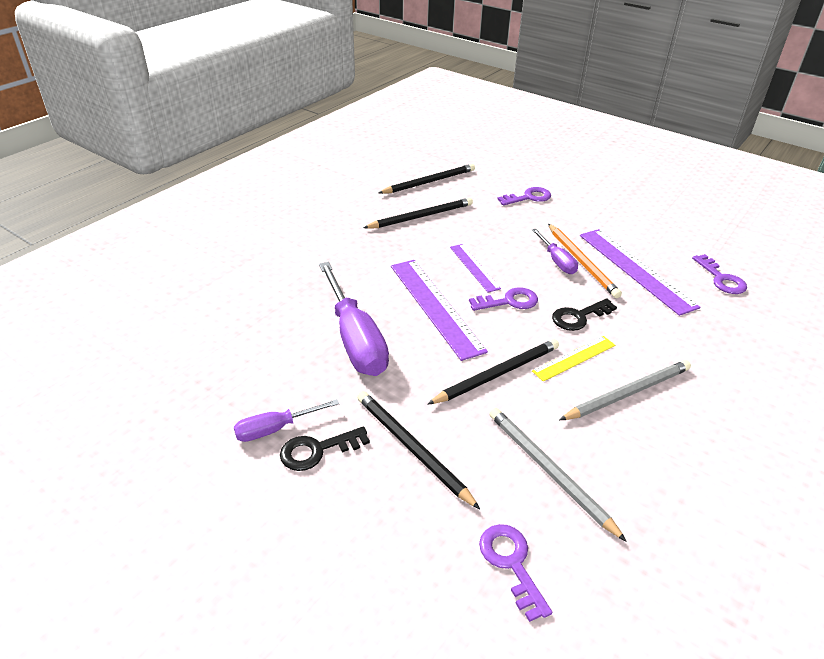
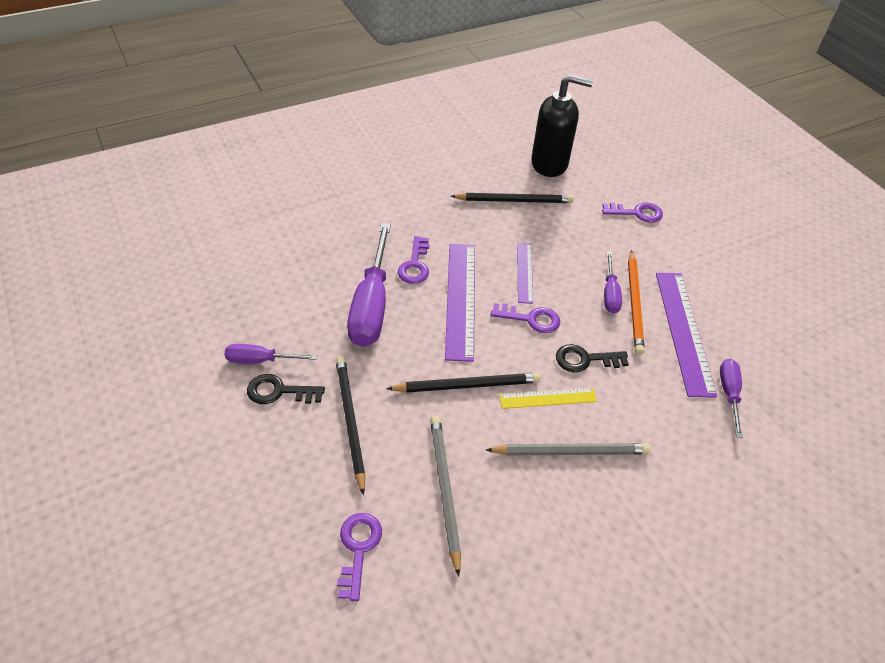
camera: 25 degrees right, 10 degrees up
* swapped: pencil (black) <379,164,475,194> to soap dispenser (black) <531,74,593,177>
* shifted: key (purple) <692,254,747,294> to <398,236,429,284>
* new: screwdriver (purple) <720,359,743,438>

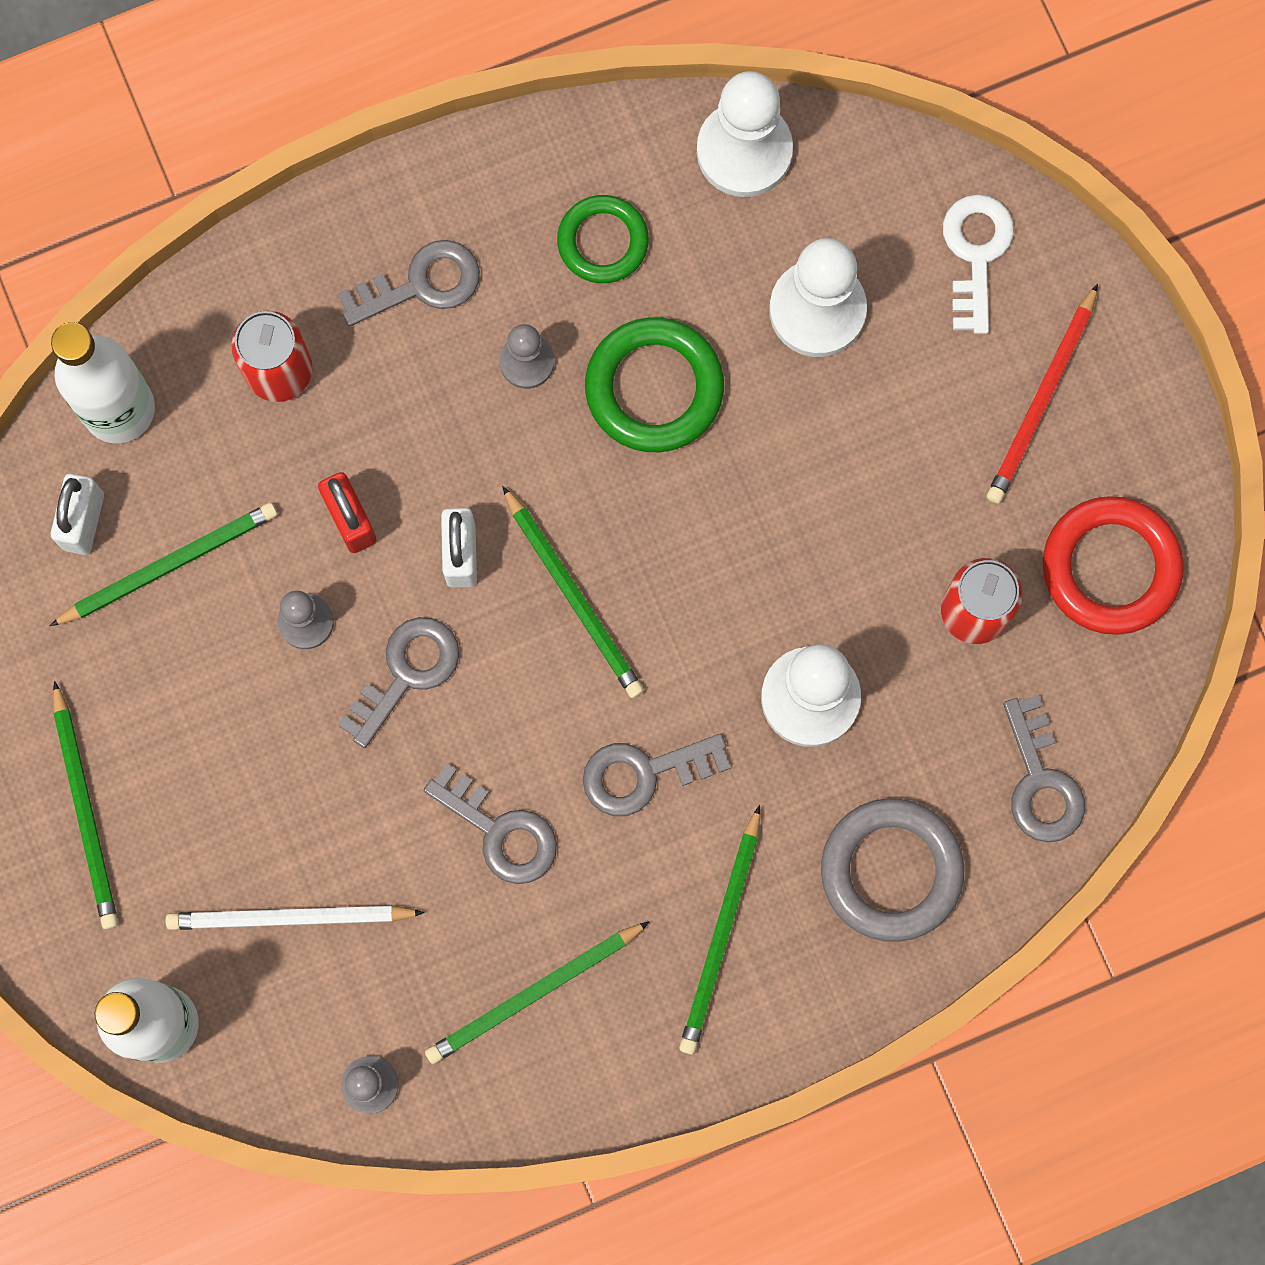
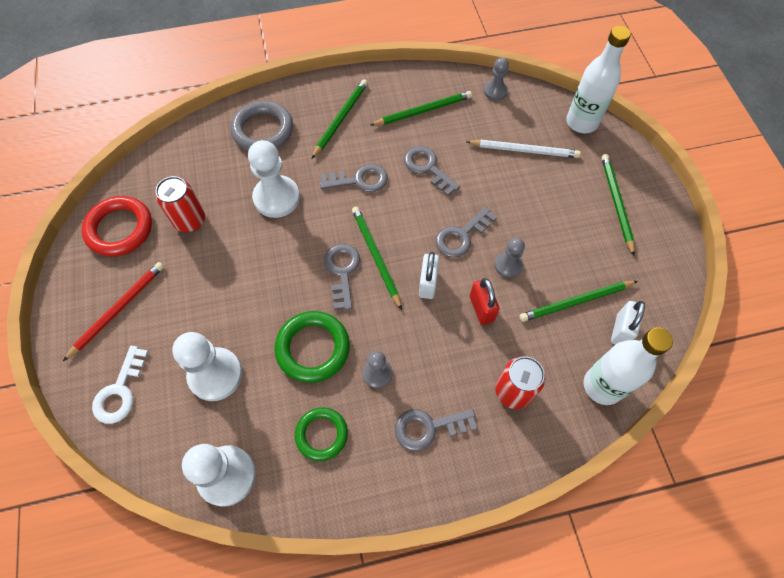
camera: 170 degrees left, 15 degrees down
* shifted: key (grey) <1003,695,1085,843> to <324,244,360,310>

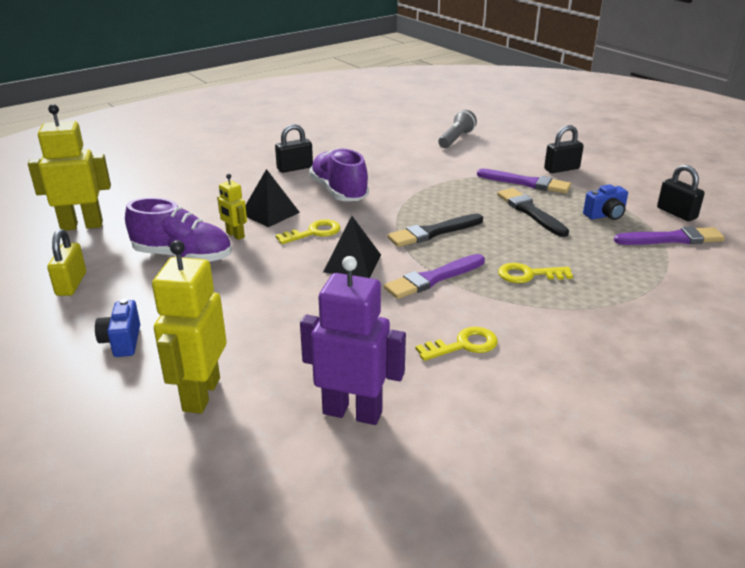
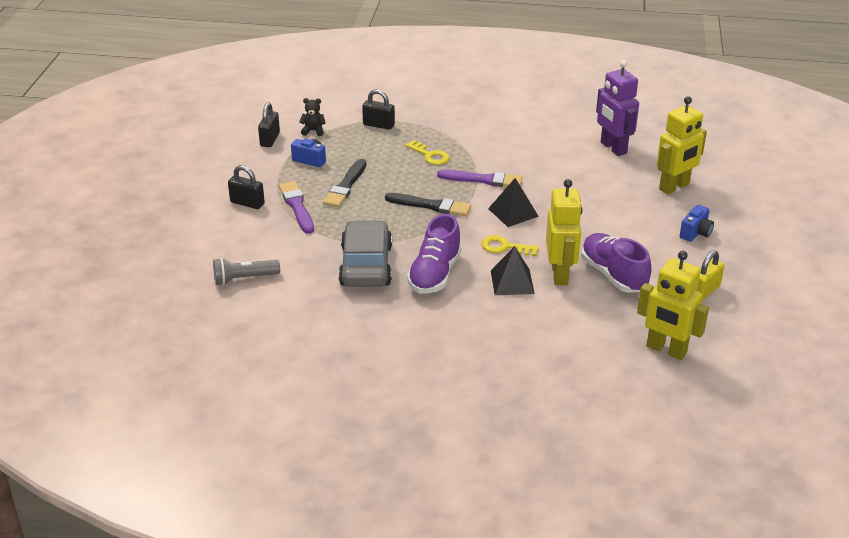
camera: 135 degrees left, 5 degrees up
* scaled: robot (yellow) <217,174,247,240> = <546,179,582,285> x1.92
* shifted: padlock (black) <275,124,313,173> to <362,89,395,130>
* gone: key (yellow) <416,327,498,361>
* swapped: brush (purple) <614,226,725,245> to teddy bear (black) <299,98,325,136>
* new: car (grey) <338,220,392,287>

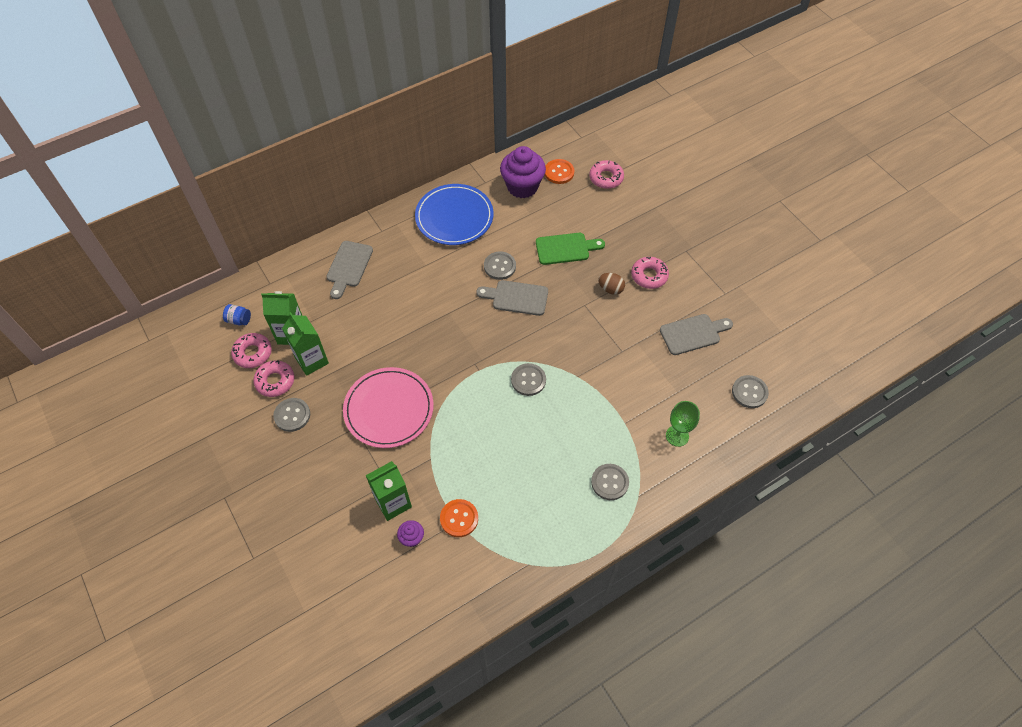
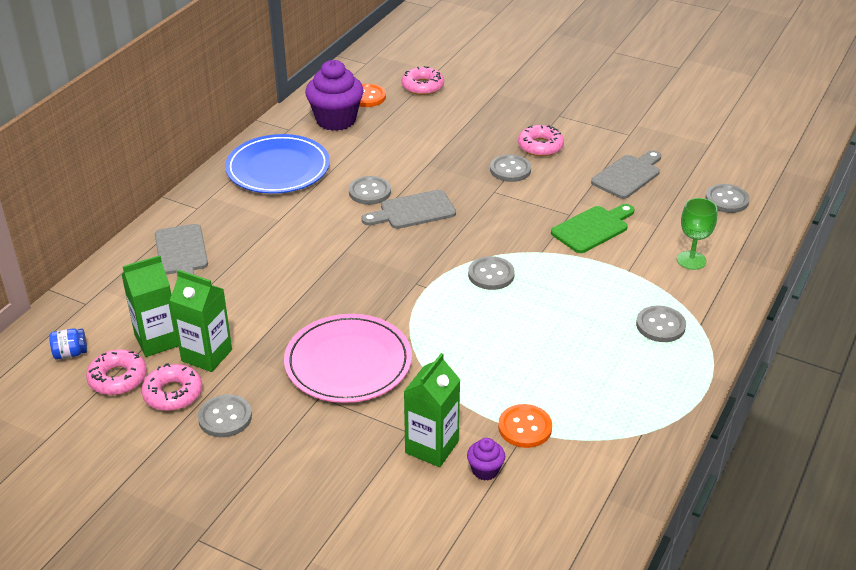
camera: 30 degrees left, 20 degrees down
* shifted: cutting board (green) <536,233,605,265> to <551,204,635,253>
* swapped: egg (brown) <598,273,625,295> to button (grey) <490,154,531,182>

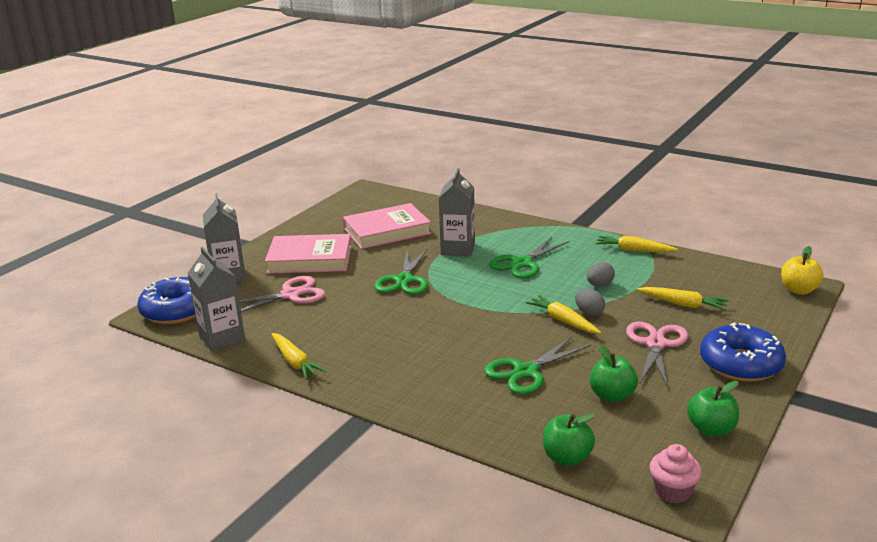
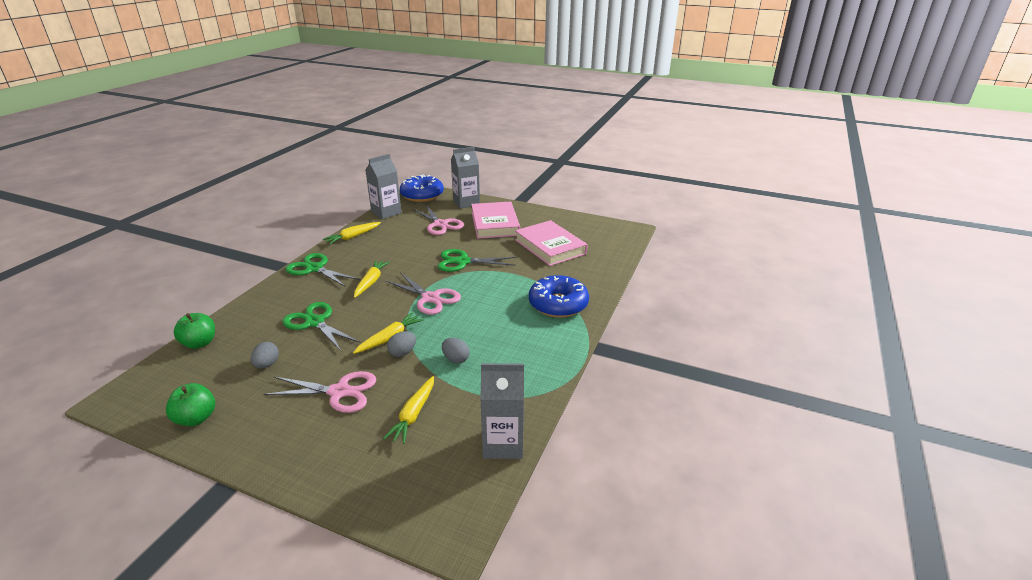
camera: 80 degrees right, 5 degrees up
* shifted: carton (grey) <439,168,475,256> to <480,363,524,459>
* shifted: scissors (green) <489,237,569,279> to <286,253,360,287>
* swapped: apple (green) <590,344,638,402> to egg (grey) <251,342,279,368>
* shifted: carrot (yellow) <596,236,678,252> to <354,260,390,298>
* gone: cupcake (pink) <649,444,702,503>
* shifted: donut (blue) <700,323,786,382> to <529,275,589,318>
* gone: apple (yellow) <781,246,823,295>
* new: scissors (pink) <386,272,461,315>

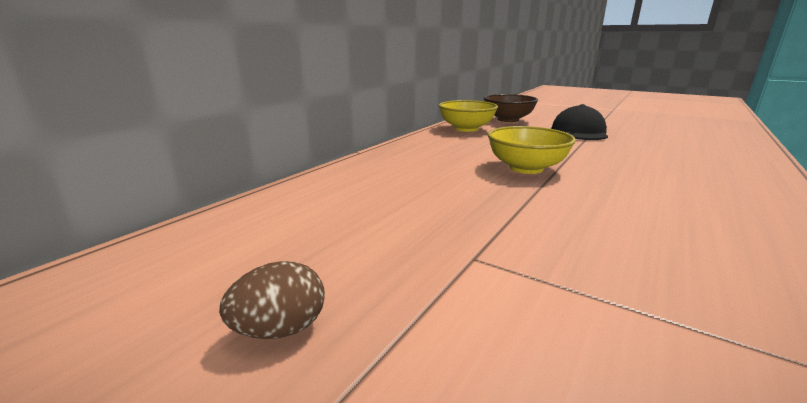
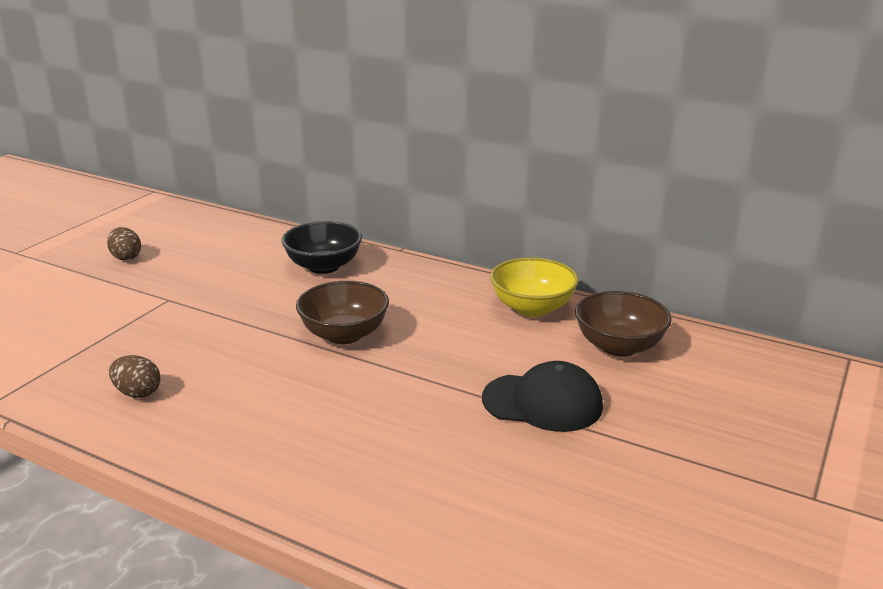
camera: 85 degrees right, 5 degrees up
* repainted: bowl (yellow) <488,126,576,174> to bowl (brown) <296,281,389,344>
* new: egg (brown) <109,355,161,398>
* new: bowl (black) <281,221,362,274>

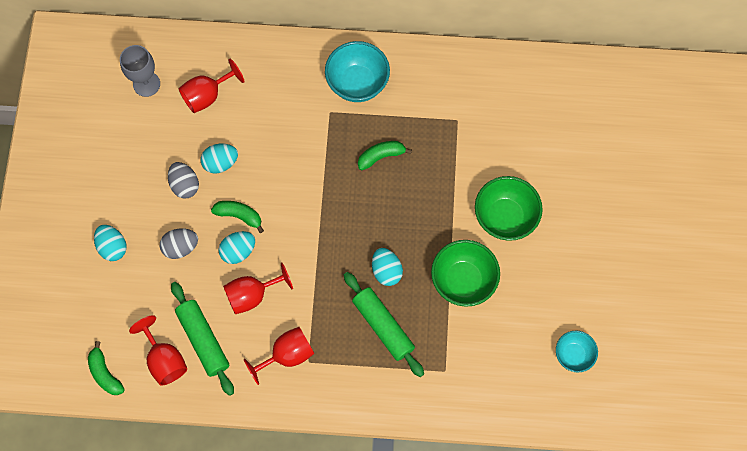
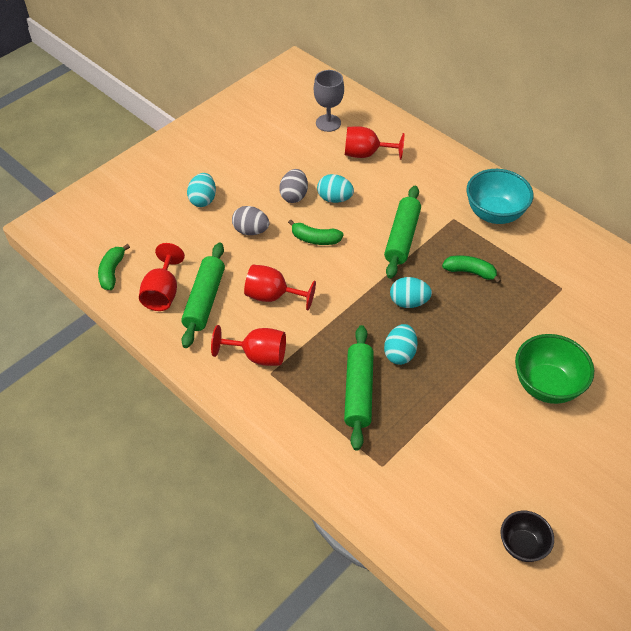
camera: 40 degrees right, 20 degrees down
* rotated: banana (green) <211,201,264,233> = <288,220,344,245> 135 degrees clockwise
* shifted: egg (turquoise) <218,231,255,264> to <390,277,432,308>
* gone: bowl (green) <431,240,500,307>
* repainted: bowl (turquoise) <556,331,598,372> to bowl (black) <500,511,554,562>
* new: rolling pin (green) <384,186,421,279>

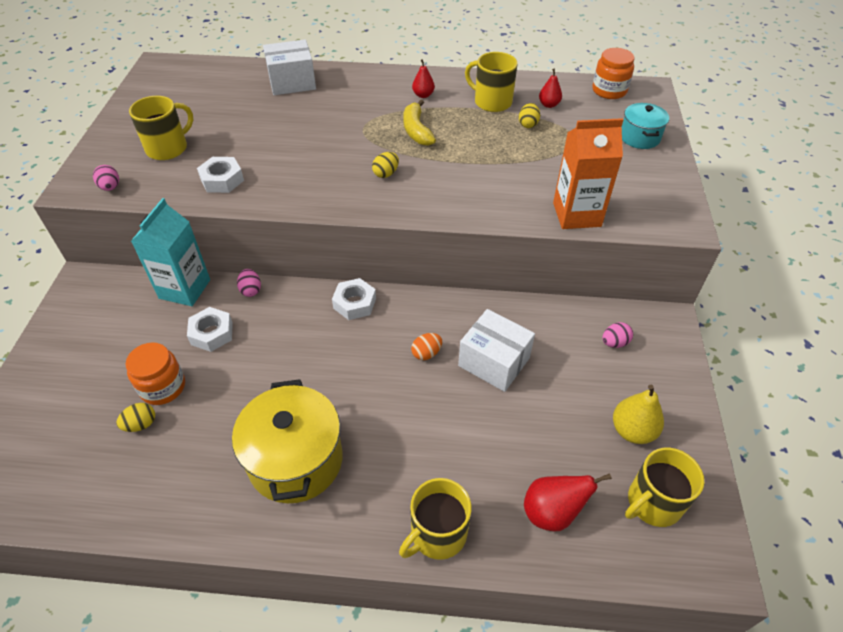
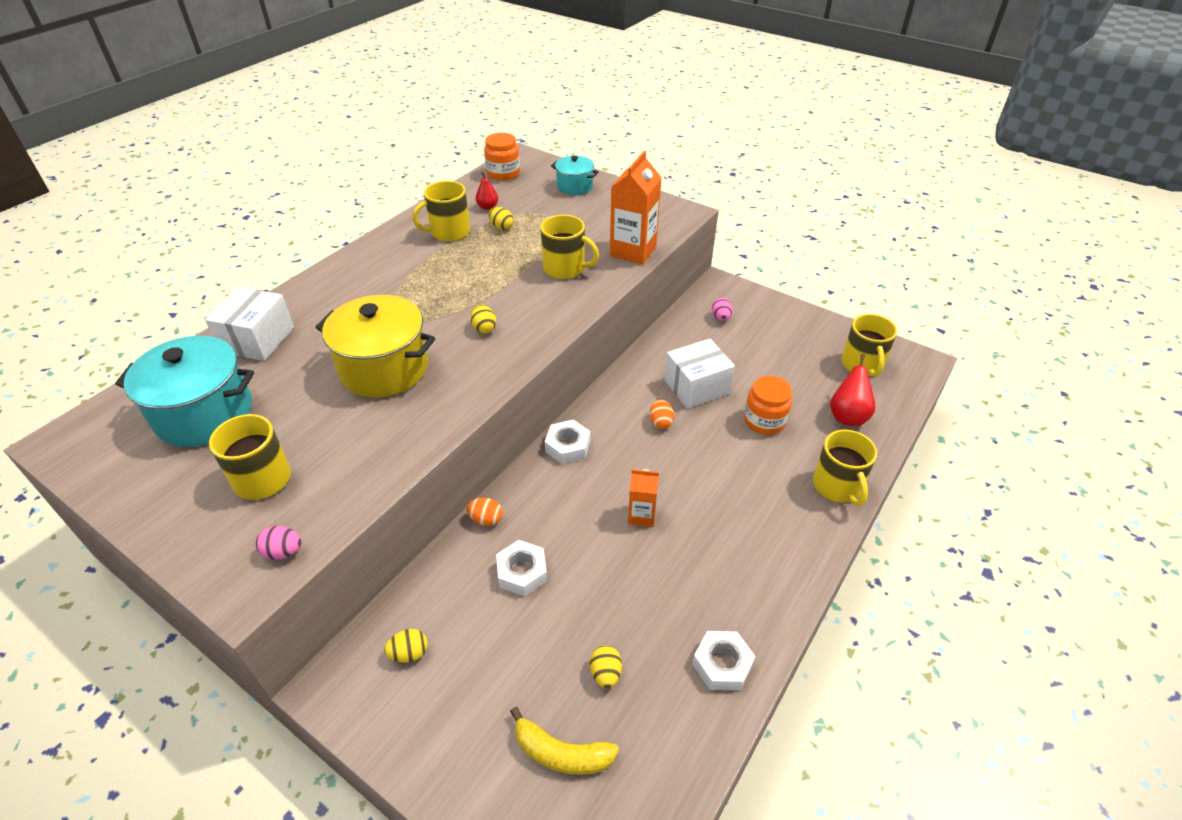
camera: 60 degrees left, 5 degrees down
* shifted: jar (orange) <125,342,185,405> to <744,376,792,435>
* gone: carton (turquoise) <131,198,210,306>
* shifted: nut (white) <197,157,244,193> to <692,631,755,691>
* shifted: pot (yellow) <232,379,343,503> to <315,295,435,398>
* repainted: egg (pink) <237,269,261,297> to egg (orange) <466,498,503,526>
* shifted: banana (yellow) <403,100,436,146> to <510,707,619,775>
* gone: pear (red) <412,59,435,98>
* gone: pear (yellow) <613,385,664,444>
* new: pot (turquoise) <115,336,254,447>
* new: egg (yellow) <384,629,428,663>
* new: mug (yellow) <541,215,599,279>
* new: carton (orange) <628,469,659,527>

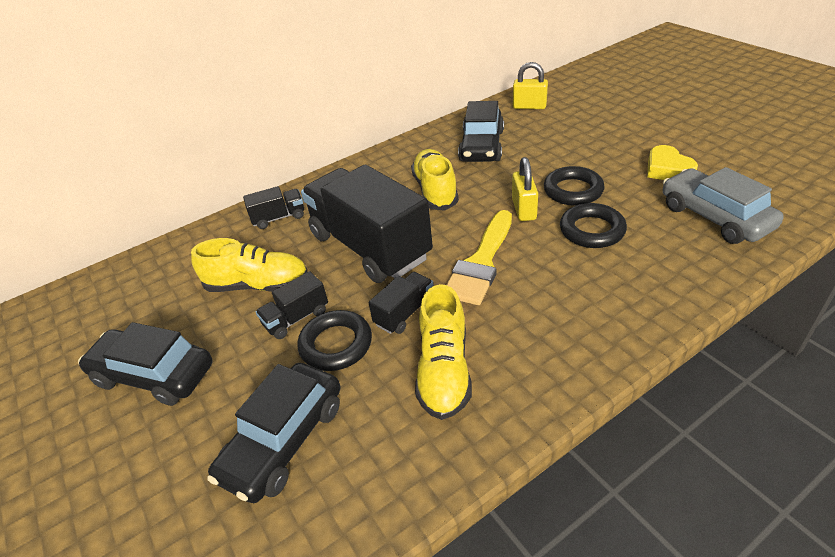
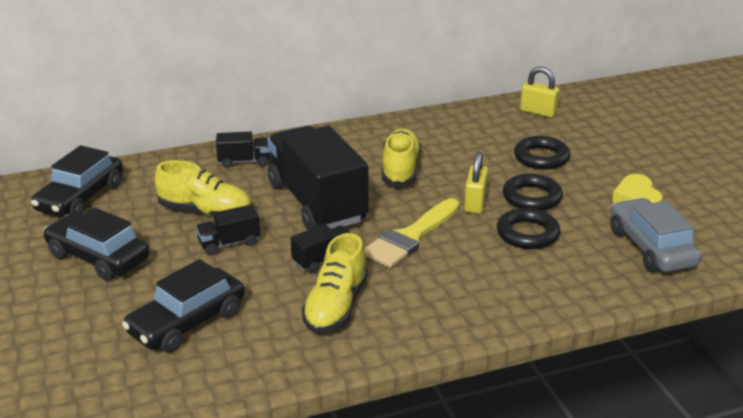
camera: 10 degrees right, 10 degrees down
* shifted: ring (black) <297,310,372,371> to <514,136,570,170>
* shifted: car (black) <458,101,504,162> to <31,145,123,217>

